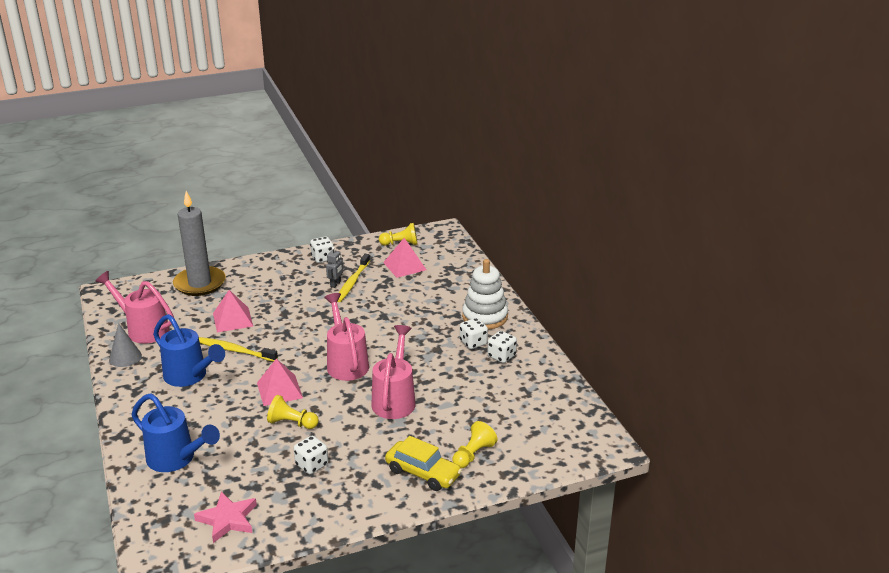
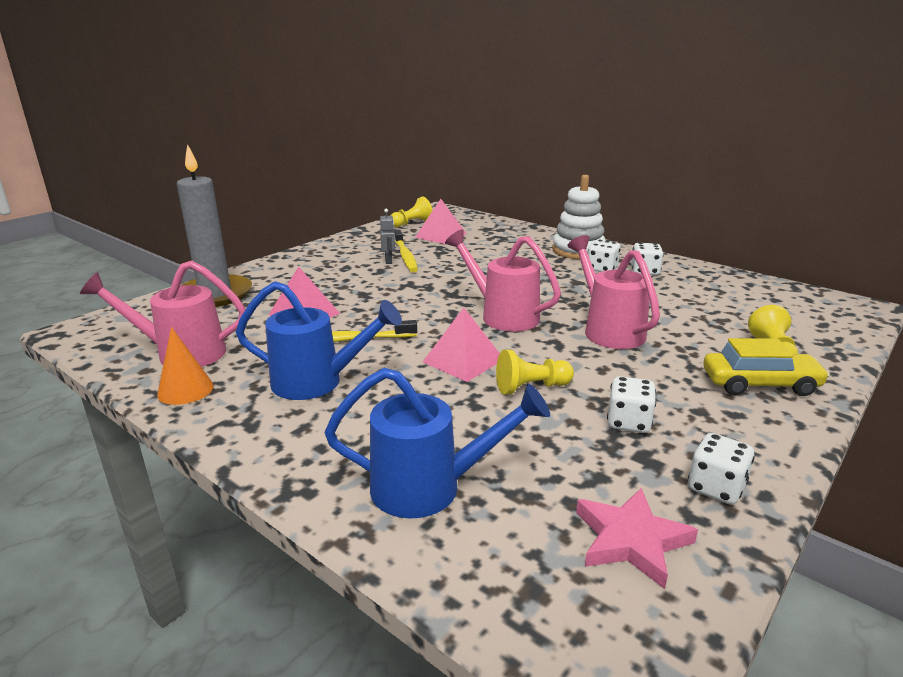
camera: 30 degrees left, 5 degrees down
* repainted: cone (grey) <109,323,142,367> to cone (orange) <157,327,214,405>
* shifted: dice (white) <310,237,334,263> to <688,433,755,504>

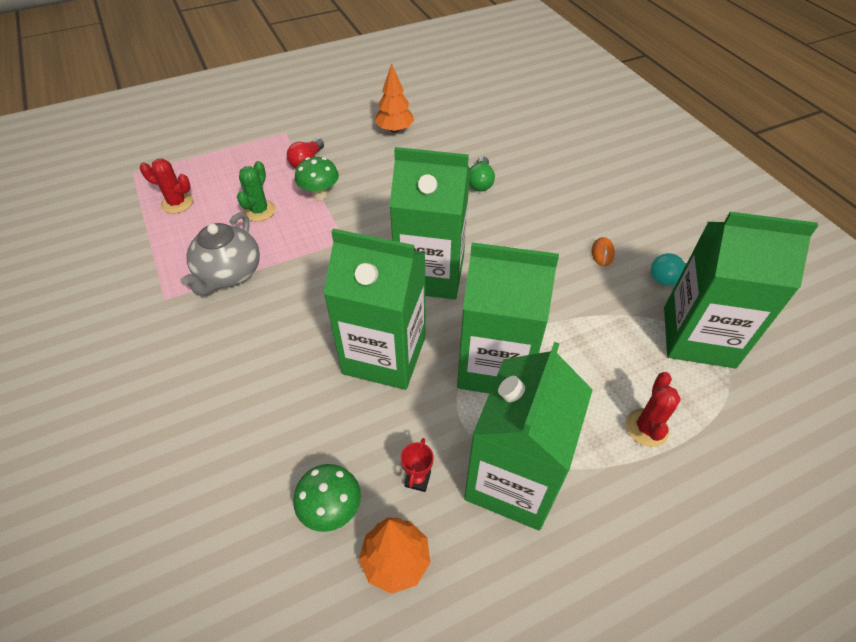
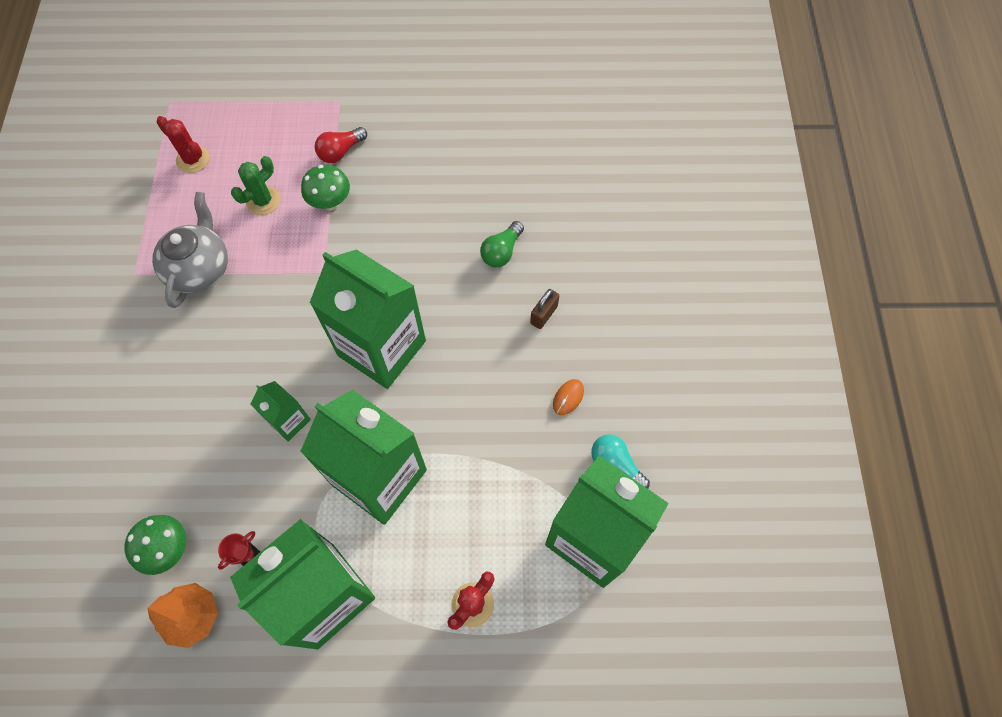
camera: 25 degrees right, 15 degrees up
* rotated: teapot (grey) <180,212,260,296> = <152,192,228,308> 150 degrees clockwise
* scaled: carton (green) <323,229,426,390> = <251,381,311,442> x0.46
* gone: tree (orange) <375,63,414,133>
* new: padlock (brown) <530,289,559,329>

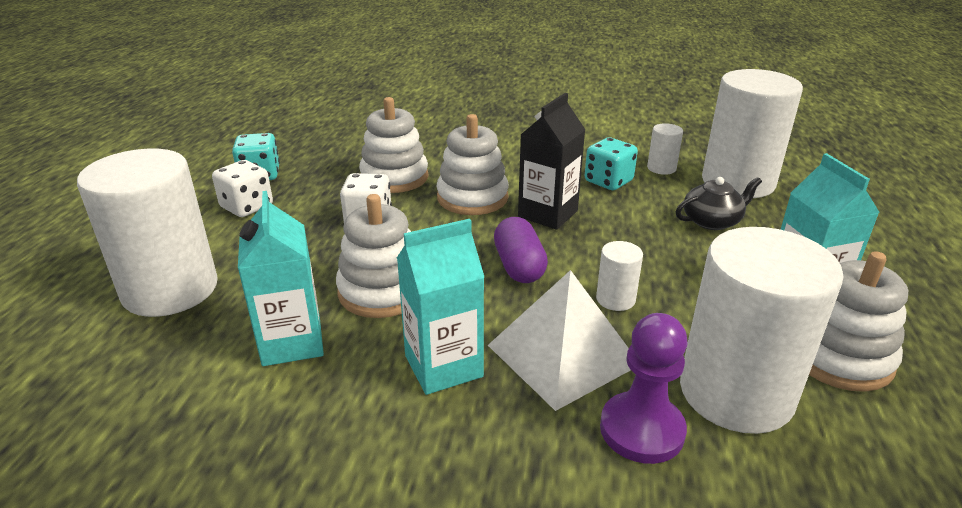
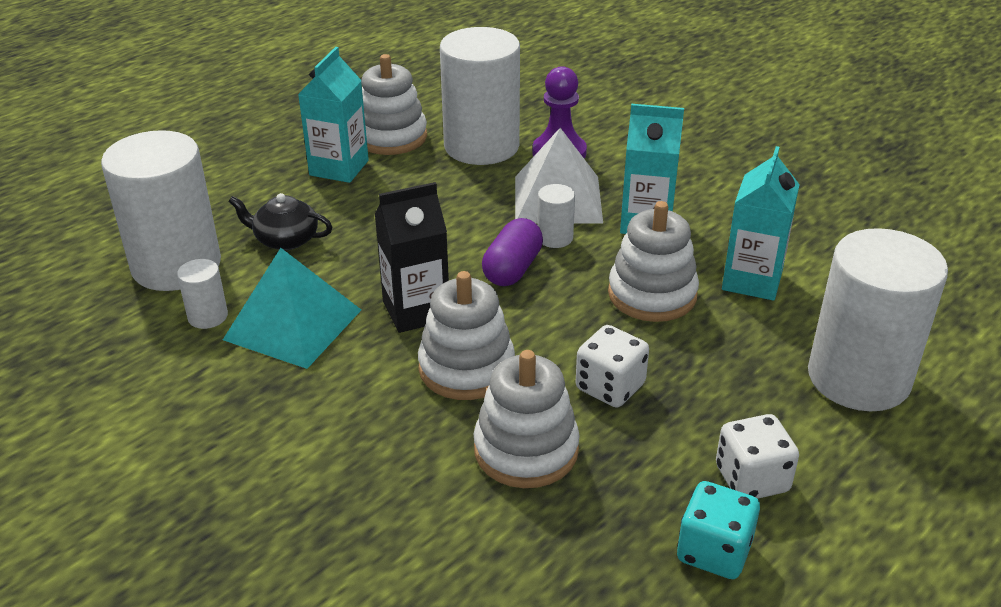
camera: 145 degrees left, 5 degrees up
* swapped: dice (turquoise) <585,137,638,190> to pyramid (turquoise) <223,248,361,369>
* shifted: cylinder (white) <596,241,643,311> to <537,184,575,248>

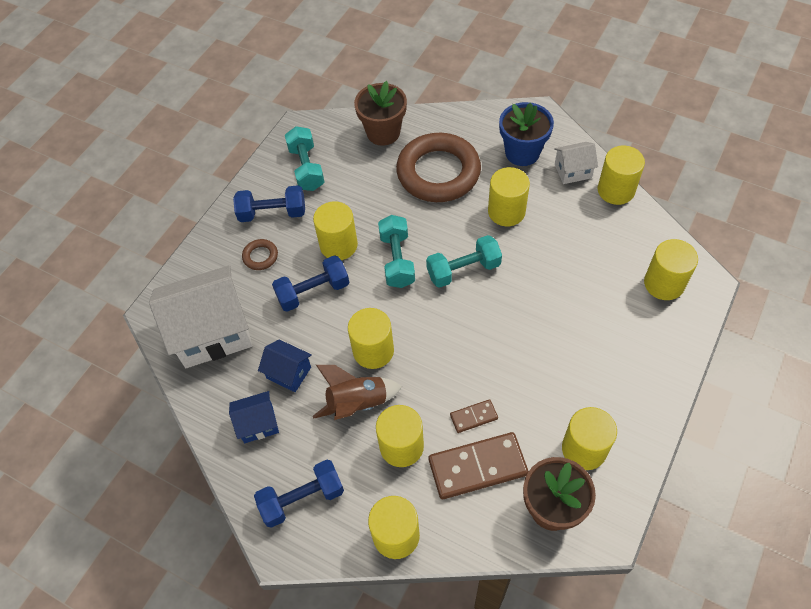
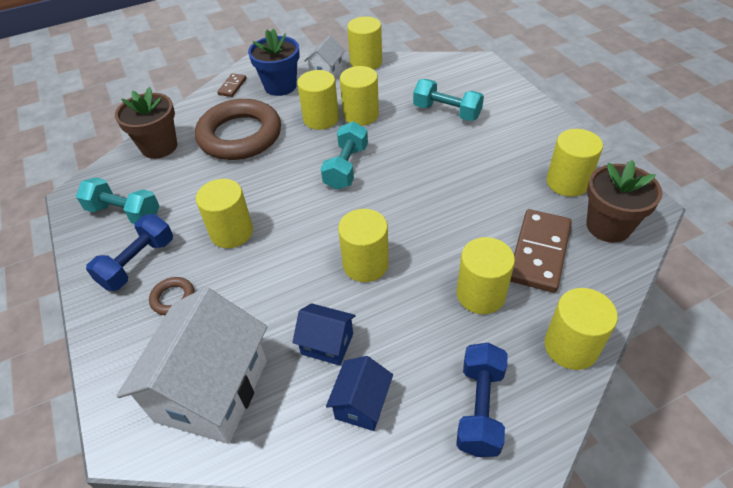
camera: 55 degrees left, 10 degrees down
* rotated: house (blue) <258,339,312,392> = <292,303,356,366> 45 degrees clockwise
* gone: dumbbell (blue) <272,255,349,312>
* gone: rocket (brown) <313,365,402,420>
* shifted: dumbbell (turquoise) <378,215,415,288> to <413,79,484,121>
* shifted: domino (brown) <450,399,498,433> to <217,73,247,97>
* shifted: cylinder (yellow) <644,239,698,300> to <340,66,379,126>

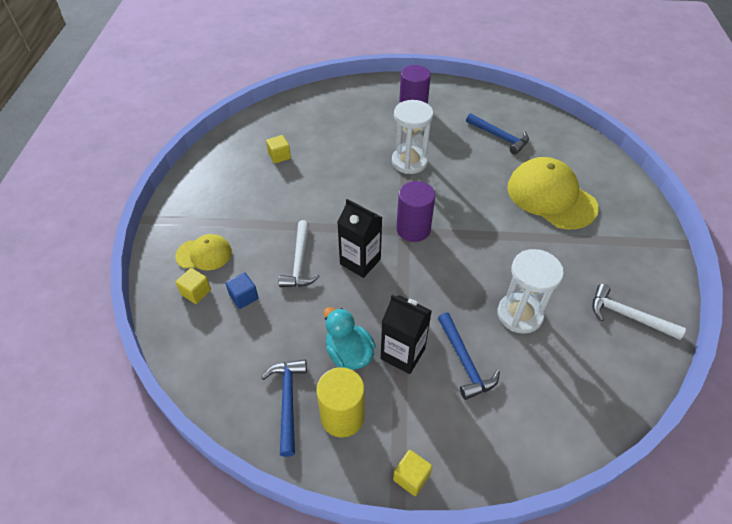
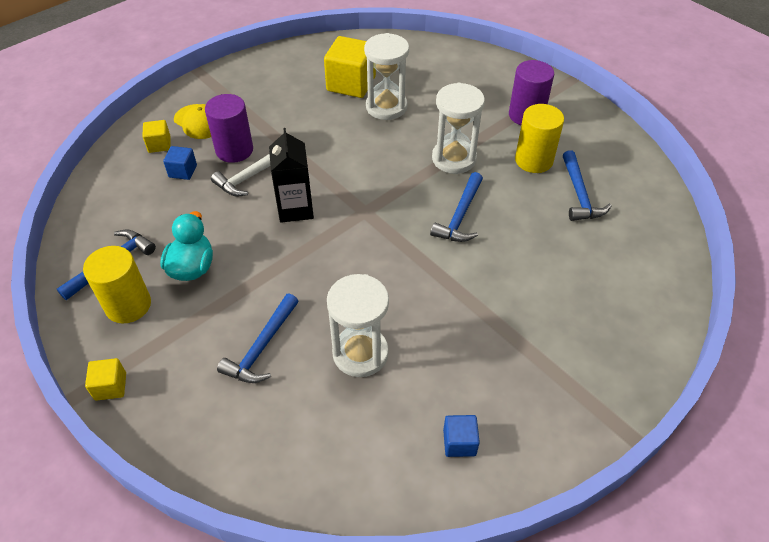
camera: 45 degrees right, 0 degrees up
* scaled: cube (yellow) <266,135,291,164> = <324,36,376,98> x1.95
* gone: carton (black) <381,295,432,374>
* shifted: cylinder (purple) <396,181,435,242> to <205,94,253,163>
* gone: cap (yellow) <507,157,599,229>
* swapped: hammer (white) <592,284,686,340> to cube (blue) <443,415,480,457>
* new: hourglass (white) <364,33,409,120>
* new: hammer (blue) <430,172,483,242>
* new: cylinder (yellow) <515,104,564,173>

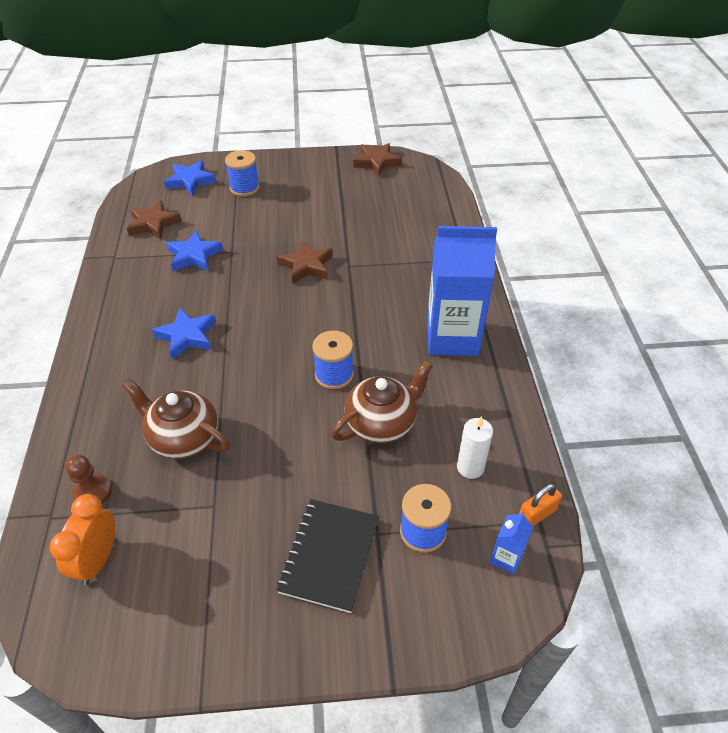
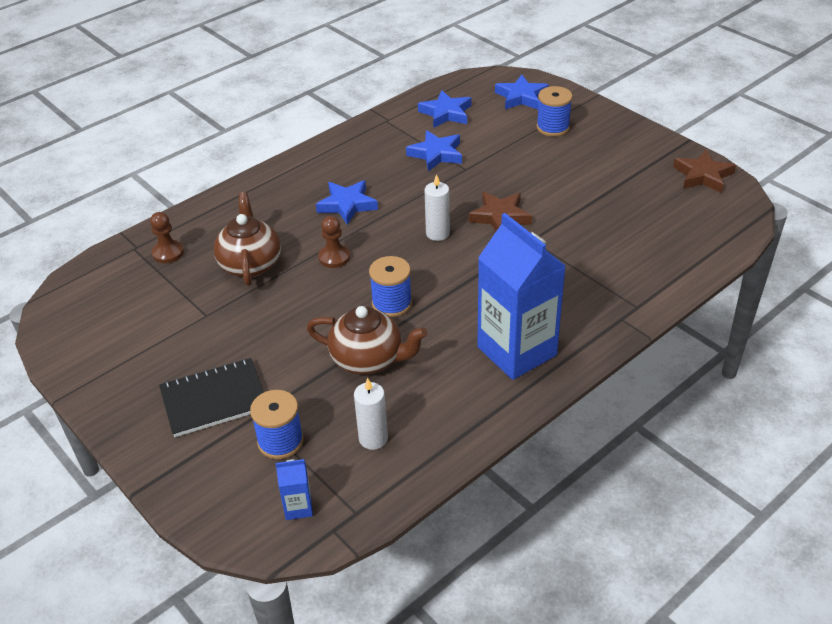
camera: 55 degrees right, 5 degrees down
* gone: clock (orange) <50,494,115,585>
* repainted: star (brown) <127,200,182,240> to star (blue) <418,90,472,128>
* gone: padlock (orange) <519,484,562,526>
* new: pawn (brown) <318,216,350,268>
* new: candle (white) <424,174,450,241>

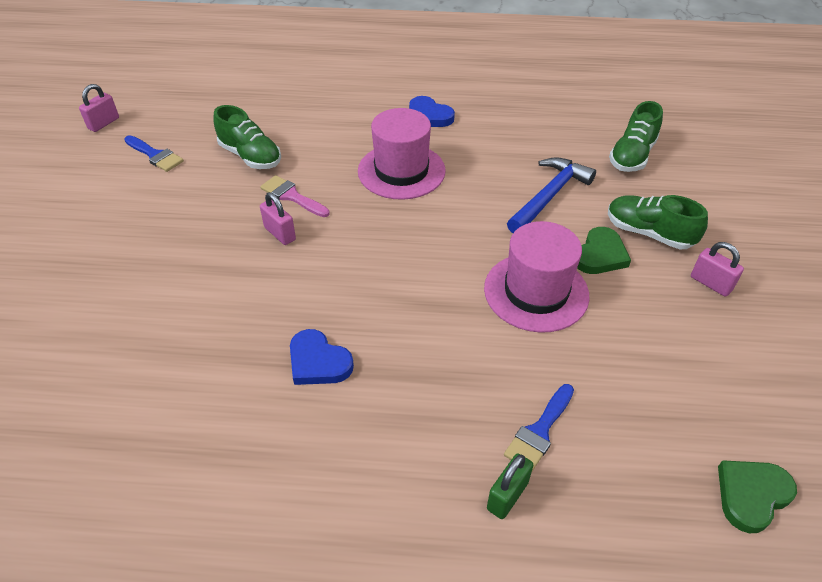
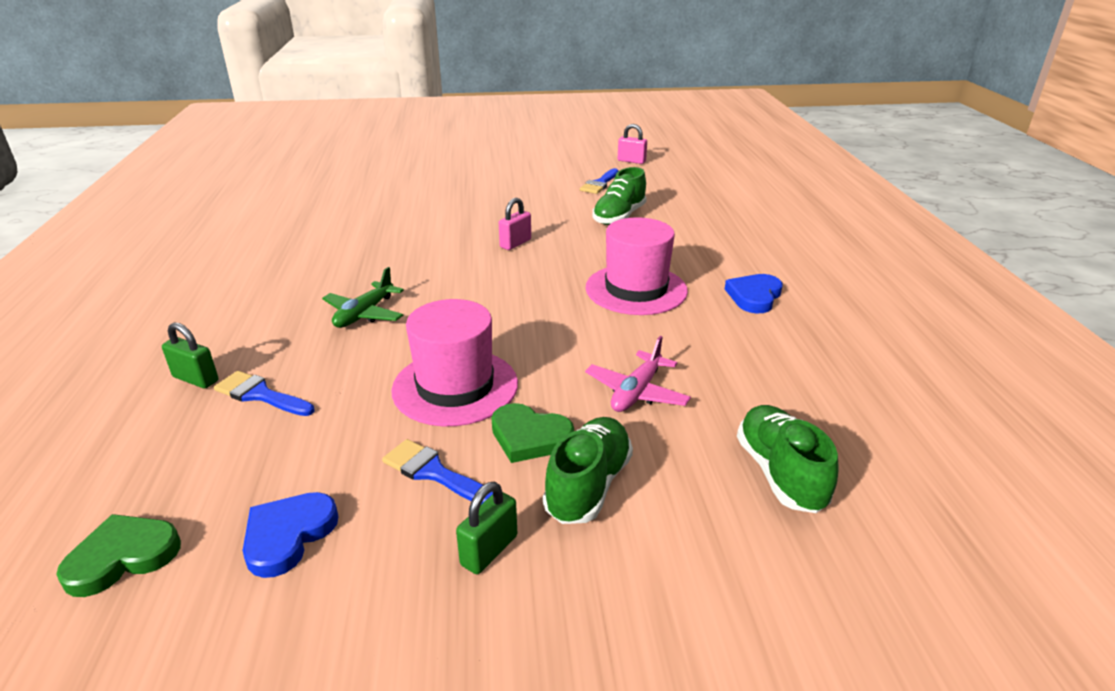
camera: 80 degrees right, 15 degrees down
* gone: brush (pink) <260,175,330,217>
* shifted: heart (blue) <290,329,354,385> to <243,492,339,578>
* swapped: hammer (blue) <507,157,596,233> to plane (pink) <585,336,691,412>
* rotated: shoe (green) <609,101,663,172> = <737,405,839,513> 60 degrees clockwise
* repainted: padlock (pink) <691,242,744,297> to padlock (green) <456,482,517,574>
* rotated: heart (green) <718,460,797,533> = <56,514,181,597> 75 degrees counterclockwise
* new: plane (green) <322,267,404,328>
* new: brush (blue) <382,439,493,504>

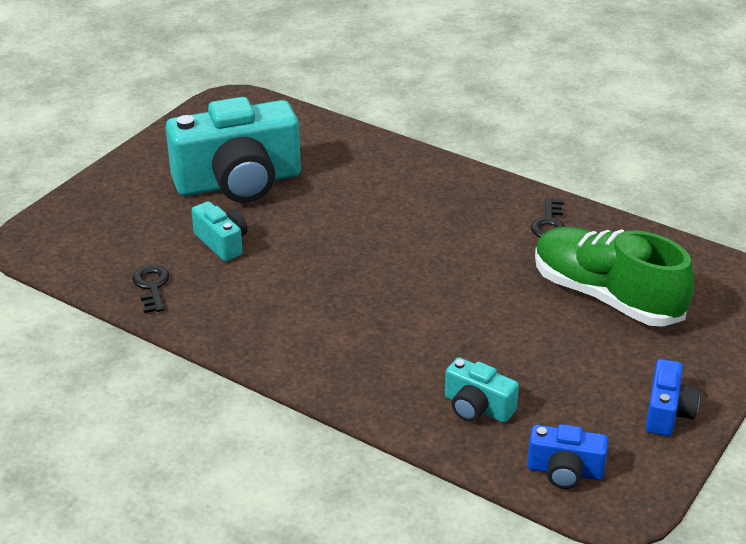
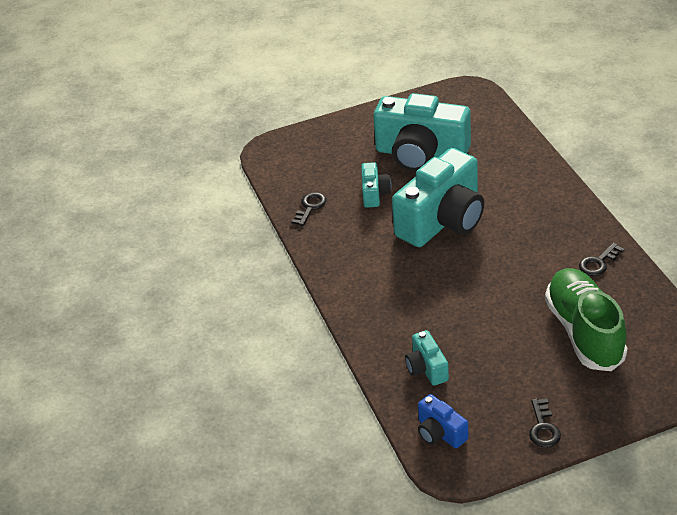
camera: 40 degrees right, 5 degrees up
* swapped: camera (blue) <646,359,700,436> to key (black) <529,398,561,447>
* new: camera (turquoise) <392,148,484,247>

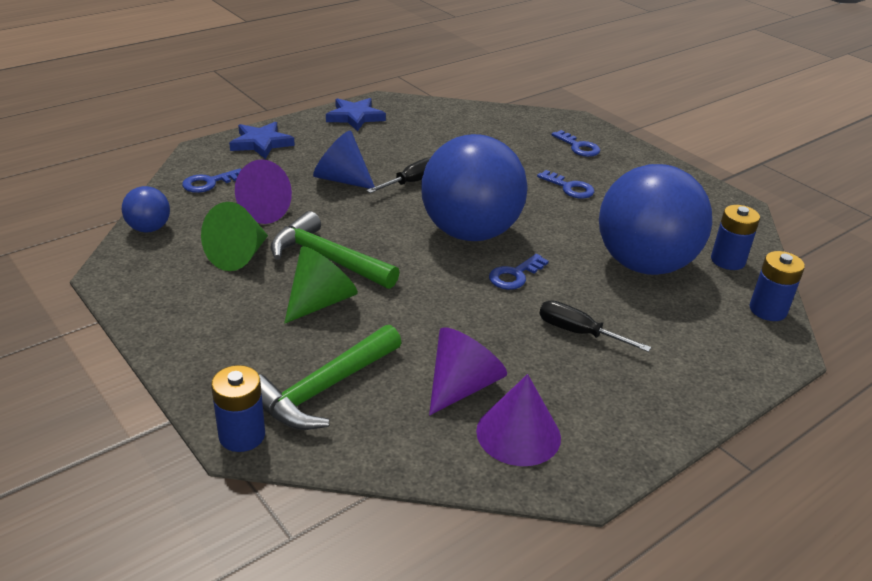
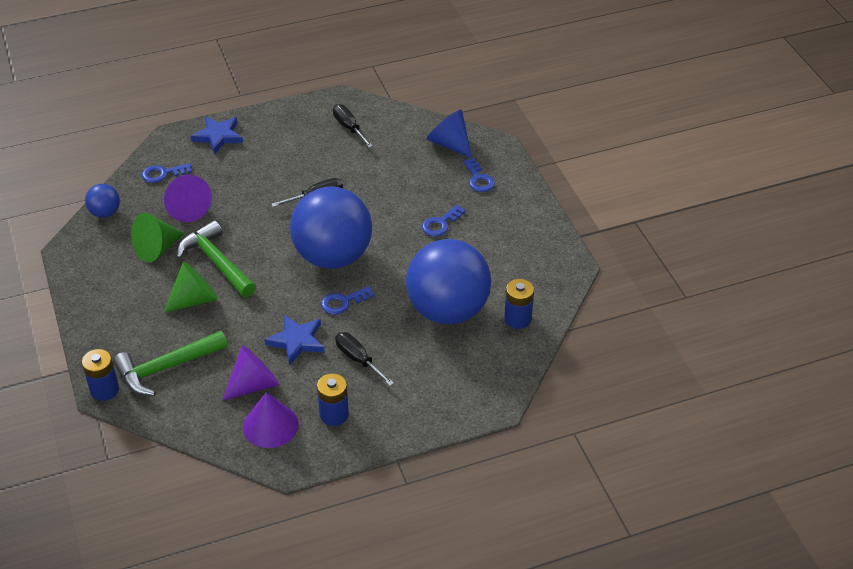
camera: 20 degrees right, 10 degrees up
* shifted: cone (blue) <313,130,375,189> to <426,110,472,158>
* shifted: star (blue) <326,98,386,131> to <264,315,324,365>
* rotated: key (blue) <537,170,594,198> = <422,204,465,237> 75 degrees clockwise
* shifted: battery (blue) <749,251,805,321> to <317,373,349,426>
* new: screwdriver (black) <333,104,373,148>

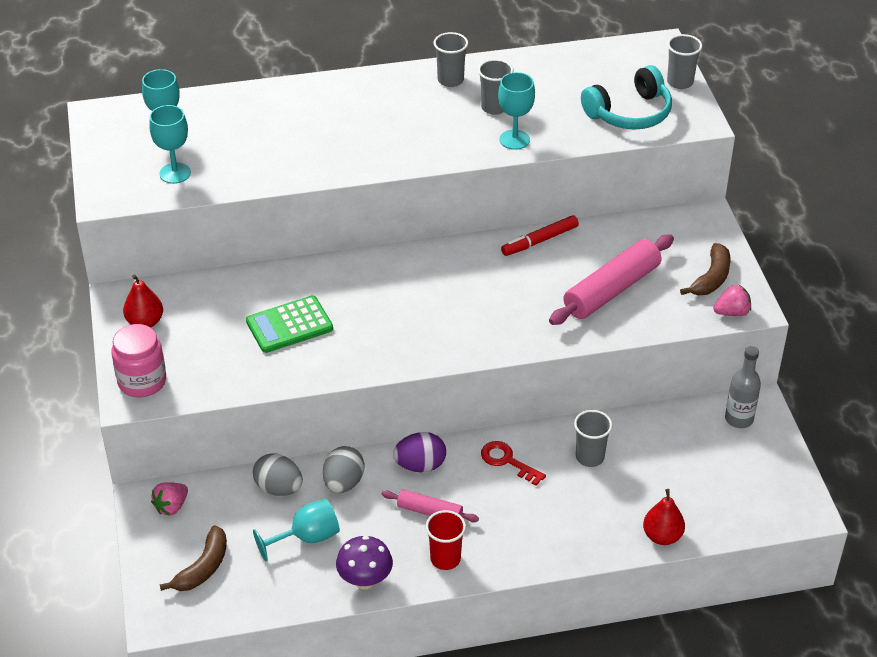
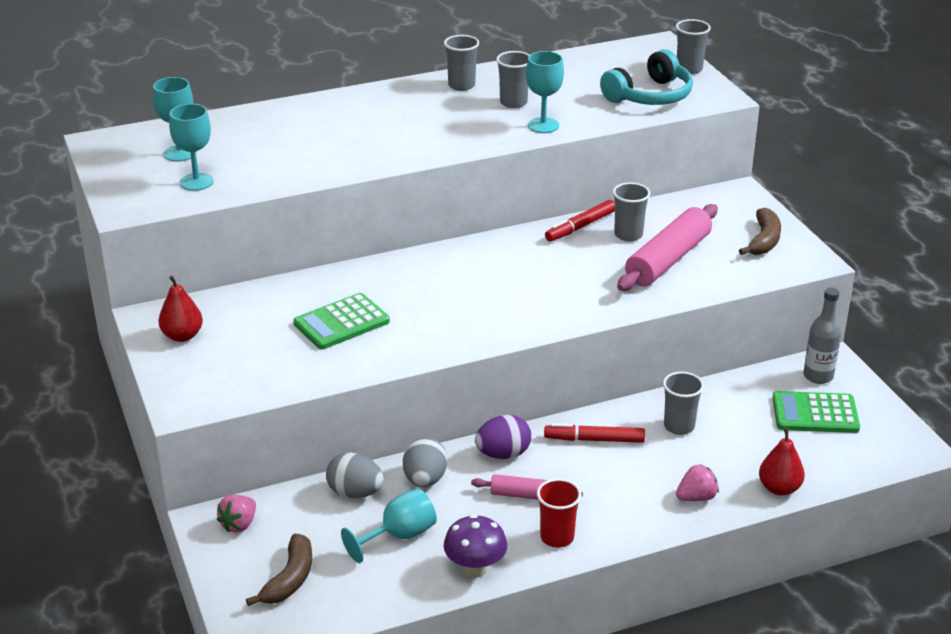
camera: 10 degrees left, 10 degrees down
* gone: jar (pink) <112,324,166,397>
* swapped: key (red) <481,441,546,486> to marker (red) <544,423,645,443>
* shifted: strawberry (pink) <713,285,751,316> to <676,464,719,501>
* new: cup (grey) <613,182,650,241>
* new: calculator (green) <772,391,860,433>

